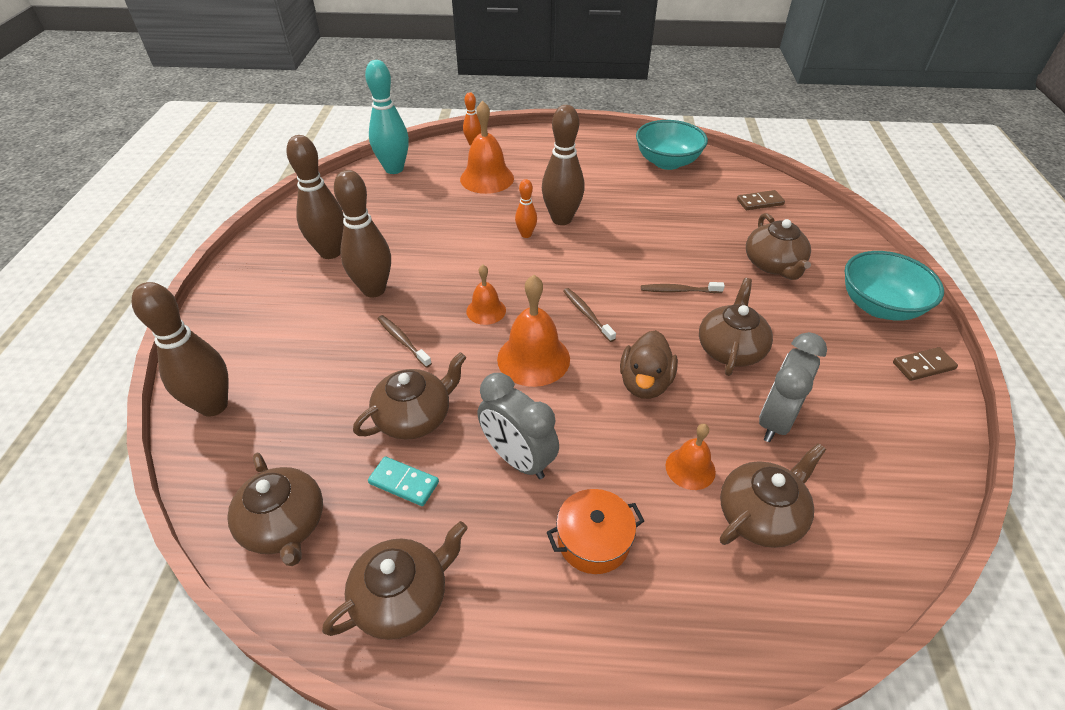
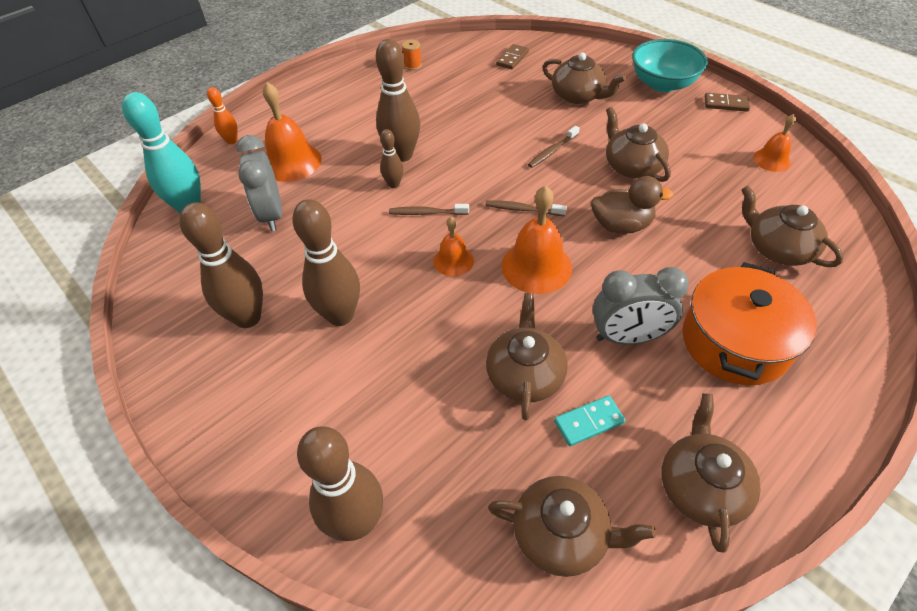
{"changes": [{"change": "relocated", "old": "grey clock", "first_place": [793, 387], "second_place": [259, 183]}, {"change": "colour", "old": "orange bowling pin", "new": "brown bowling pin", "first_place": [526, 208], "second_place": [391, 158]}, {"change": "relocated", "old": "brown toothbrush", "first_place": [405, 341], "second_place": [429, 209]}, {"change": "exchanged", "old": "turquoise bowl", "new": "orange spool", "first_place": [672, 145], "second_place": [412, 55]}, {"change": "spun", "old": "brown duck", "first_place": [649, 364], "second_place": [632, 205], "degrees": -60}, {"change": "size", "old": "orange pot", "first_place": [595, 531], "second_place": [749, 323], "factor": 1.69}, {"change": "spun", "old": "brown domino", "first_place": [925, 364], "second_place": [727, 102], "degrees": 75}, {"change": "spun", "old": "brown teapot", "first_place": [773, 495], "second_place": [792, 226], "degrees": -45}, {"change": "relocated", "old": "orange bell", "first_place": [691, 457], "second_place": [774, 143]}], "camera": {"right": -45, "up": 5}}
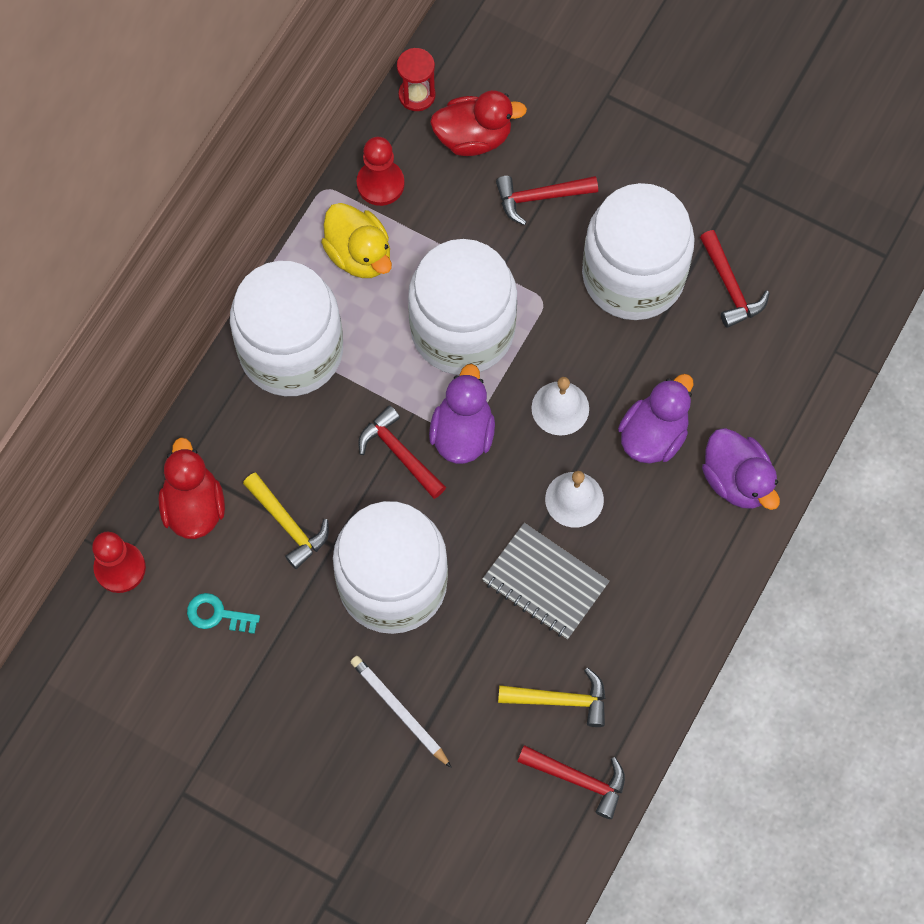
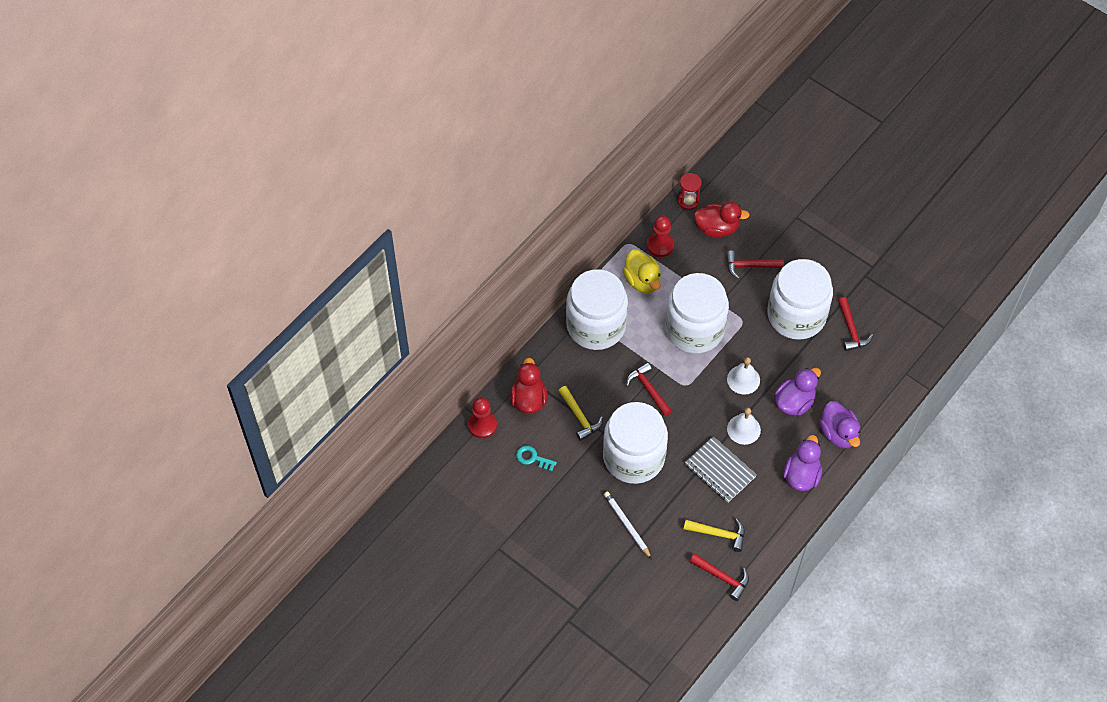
{"changes": [{"change": "relocated", "old": "purple duck", "first_place": [462, 414], "second_place": [802, 463]}], "camera": {"right": 10, "up": -10}}
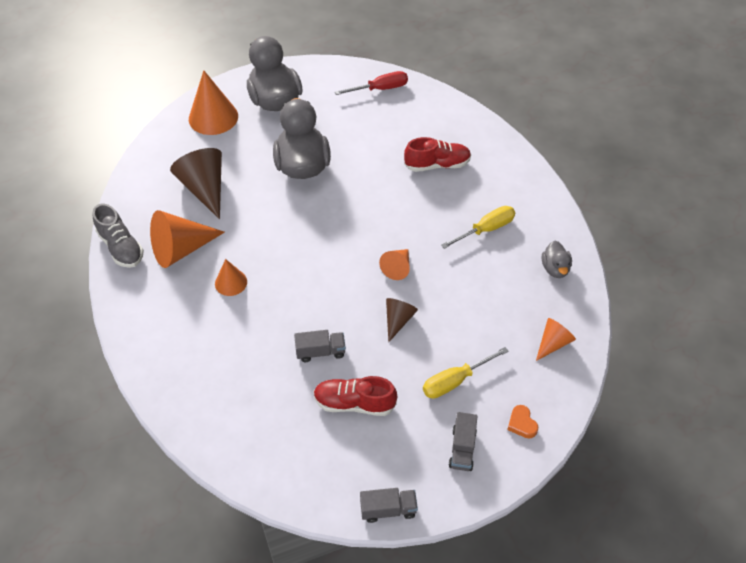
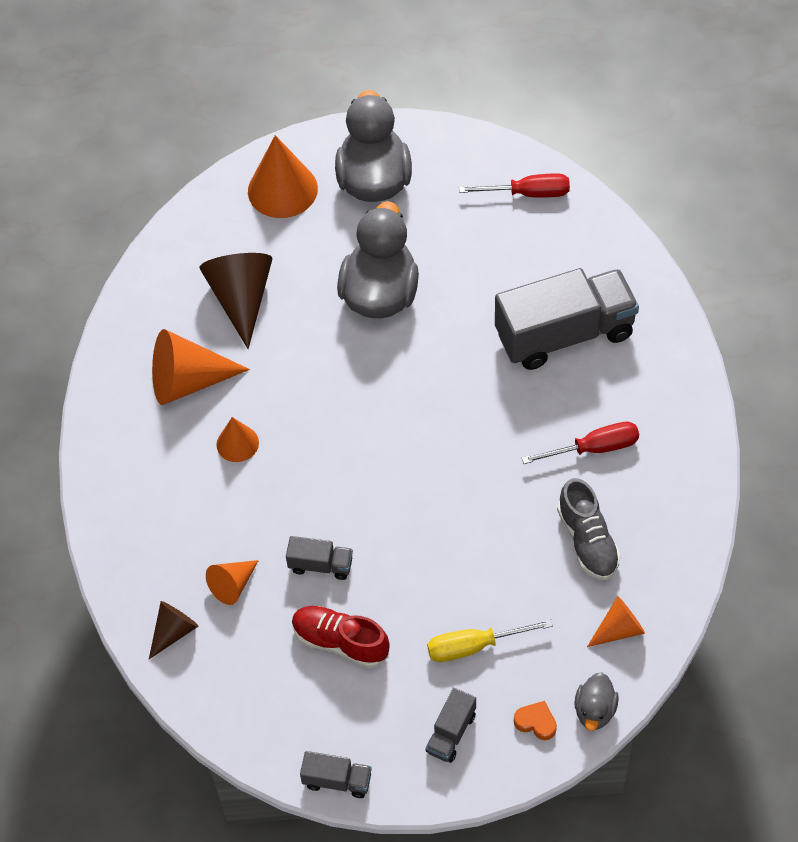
{"changes": [{"change": "relocated", "old": "brown cone", "first_place": [402, 320], "second_place": [173, 630]}, {"change": "relocated", "old": "orange cone", "first_place": [394, 264], "second_place": [232, 582]}, {"change": "exchanged", "old": "red shoe", "new": "grey truck", "first_place": [437, 154], "second_place": [567, 319]}, {"change": "spun", "old": "orange heart", "first_place": [522, 421], "second_place": [535, 720], "degrees": 120}, {"change": "colour", "old": "yellow screwdriver", "new": "red screwdriver", "first_place": [478, 227], "second_place": [580, 443]}, {"change": "relocated", "old": "grey shoe", "first_place": [118, 236], "second_place": [589, 529]}, {"change": "relocated", "old": "grey duck", "first_place": [557, 259], "second_place": [596, 701]}], "camera": {"right": 20, "up": 5}}
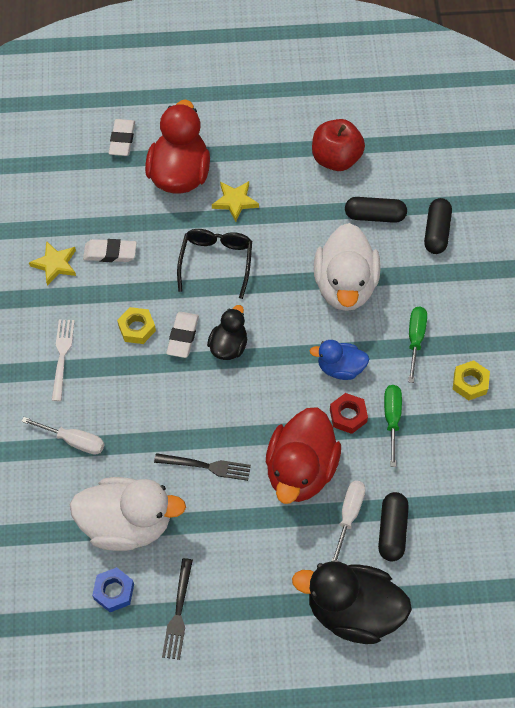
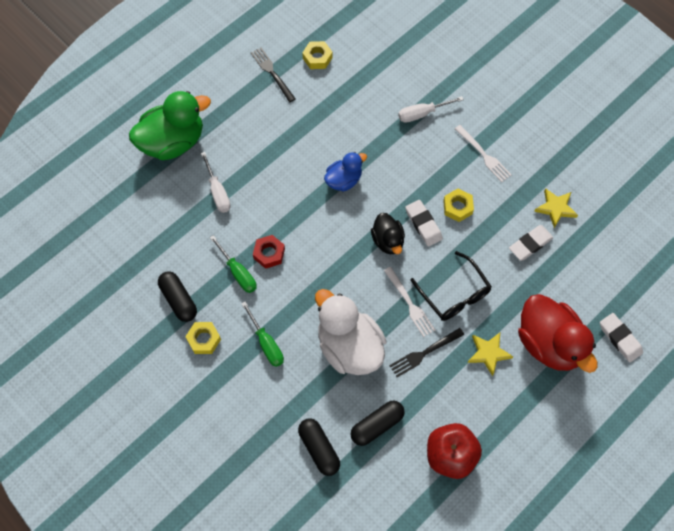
{"changes": [{"change": "colour", "old": "black duck", "new": "green duck", "first_place": [352, 602], "second_place": [170, 125]}, {"change": "relocated", "old": "black capsule", "first_place": [393, 526], "second_place": [177, 296]}, {"change": "colour", "old": "blue nut", "new": "yellow nut", "first_place": [113, 589], "second_place": [317, 55]}, {"change": "relocated", "old": "blue duck", "first_place": [339, 360], "second_place": [345, 172]}, {"change": "appeared", "new": "white fork", "second_place": [409, 302]}, {"change": "relocated", "old": "black fork", "first_place": [202, 467], "second_place": [426, 352]}, {"change": "missing", "old": "white duck", "first_place": [128, 514]}, {"change": "missing", "old": "red duck", "first_place": [303, 455]}], "camera": {"right": 140, "up": 5}}
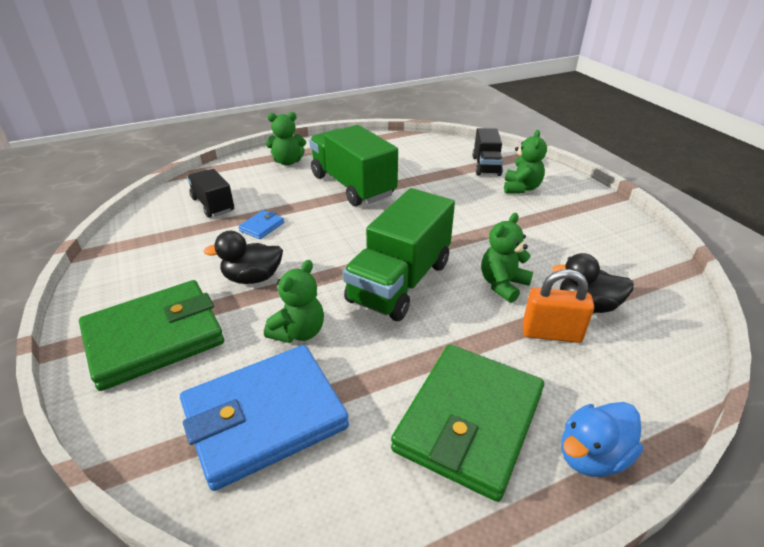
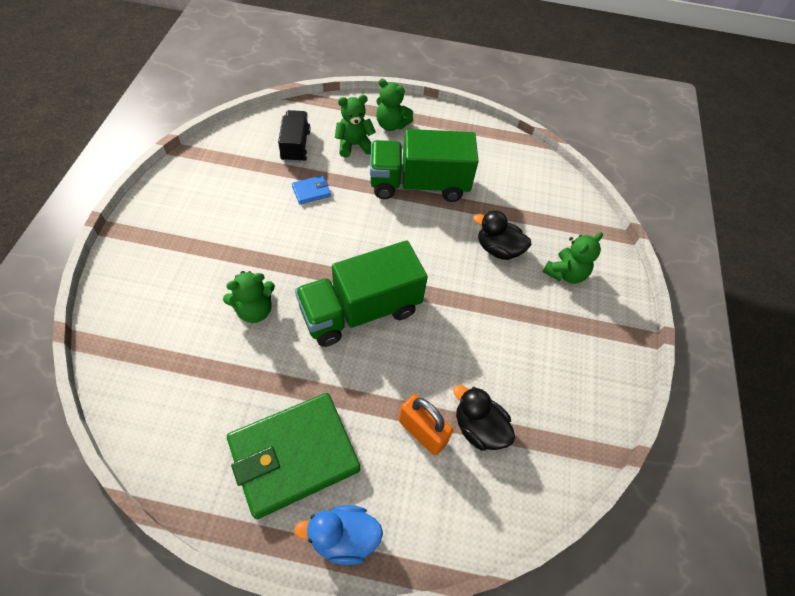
{"changes": [{"change": "relocated", "old": "green teddy bear", "first_place": [507, 258], "second_place": [355, 126]}, {"change": "spun", "old": "green truck", "first_place": [353, 165], "second_place": [424, 165], "degrees": -90}, {"change": "relocated", "old": "black duck", "first_place": [243, 257], "second_place": [502, 235]}, {"change": "missing", "old": "green wallet", "first_place": [151, 335]}, {"change": "missing", "old": "blue wallet", "first_place": [264, 418]}, {"change": "missing", "old": "black truck", "first_place": [488, 152]}], "camera": {"right": 30, "up": 20}}
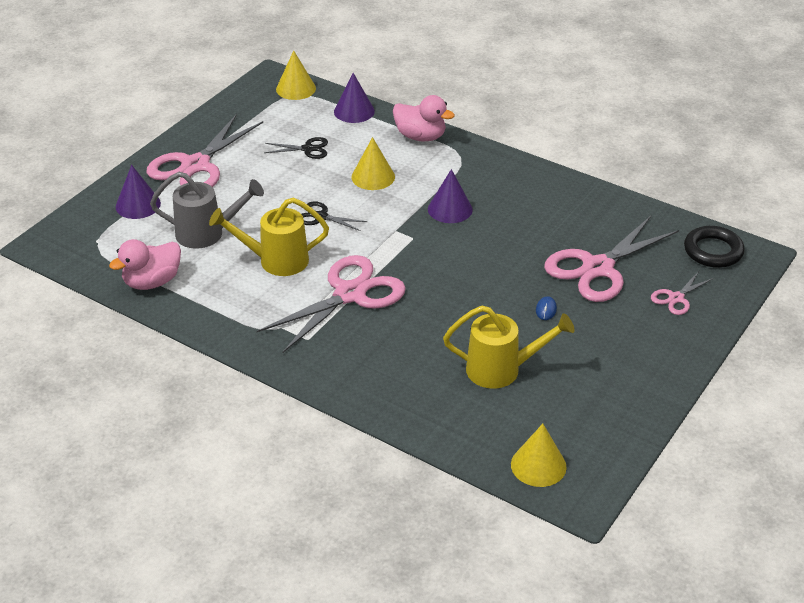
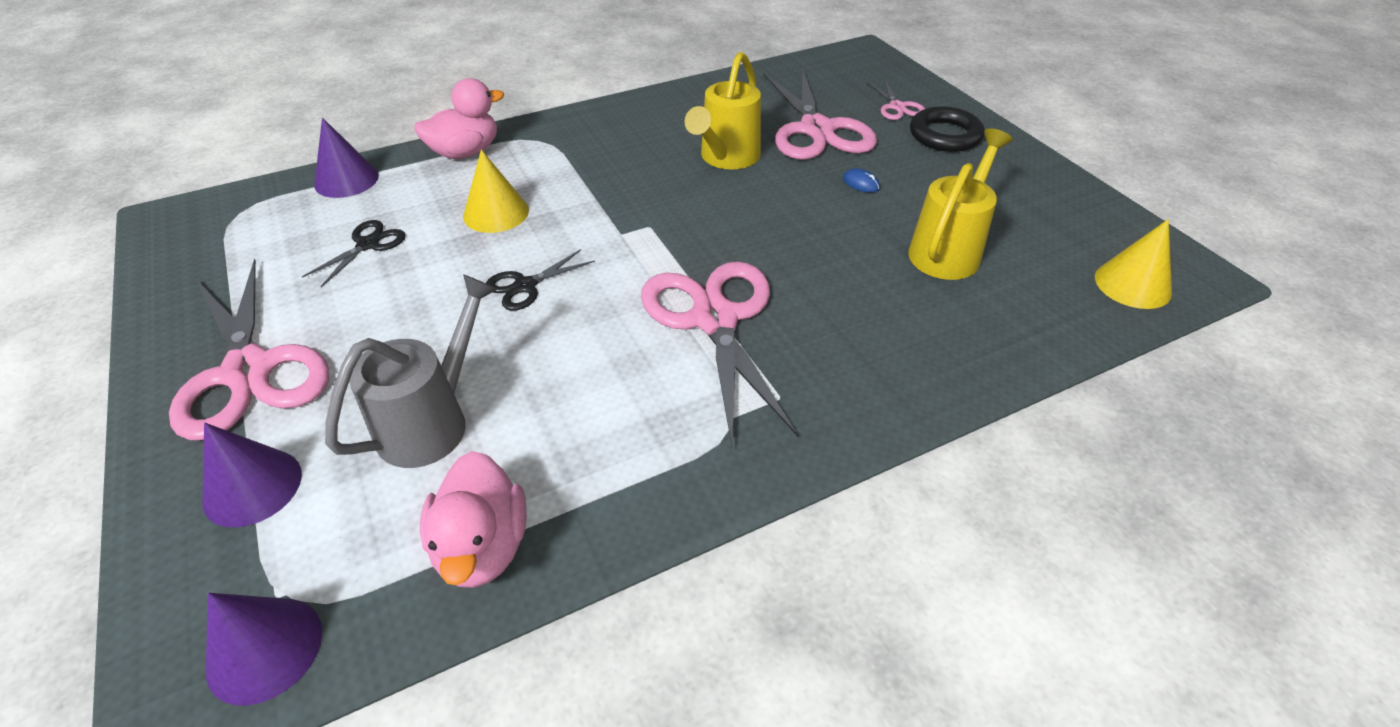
{"changes": [{"change": "relocated", "old": "purple cone", "first_place": [450, 196], "second_place": [264, 649]}, {"change": "relocated", "old": "yellow watering can", "first_place": [269, 237], "second_place": [722, 111]}, {"change": "relocated", "old": "black ring", "first_place": [714, 247], "second_place": [947, 129]}, {"change": "missing", "old": "yellow cone", "first_place": [296, 75]}], "camera": {"right": -60, "up": 5}}
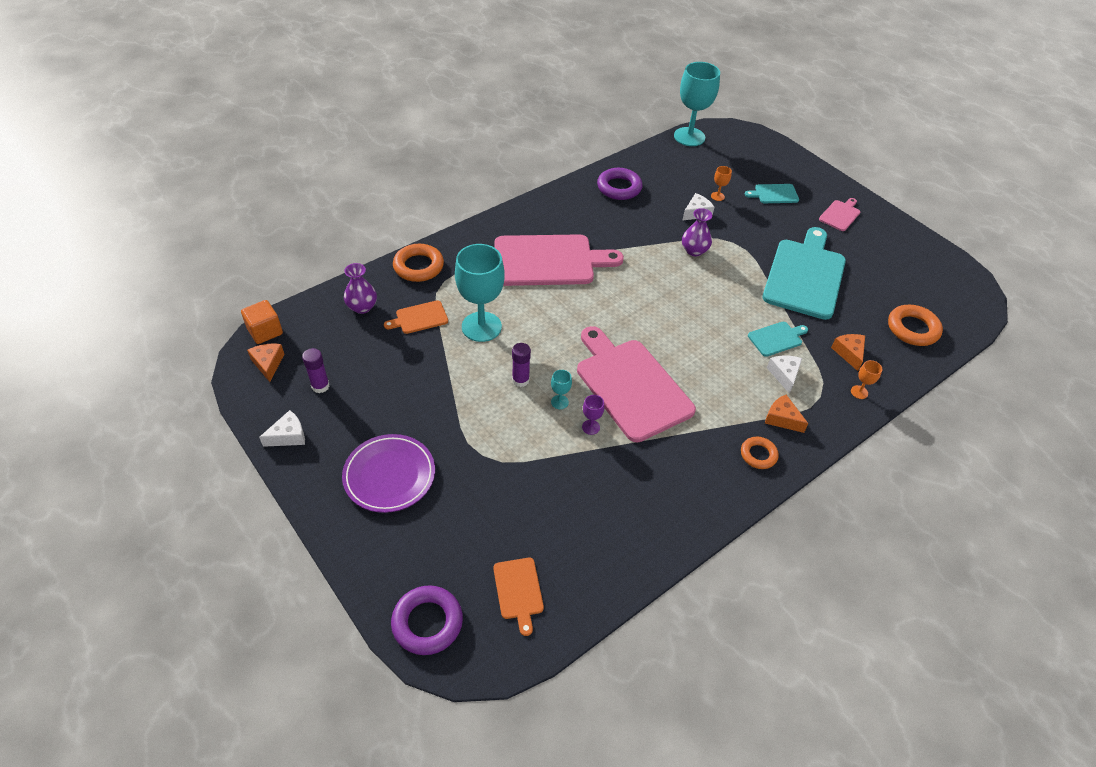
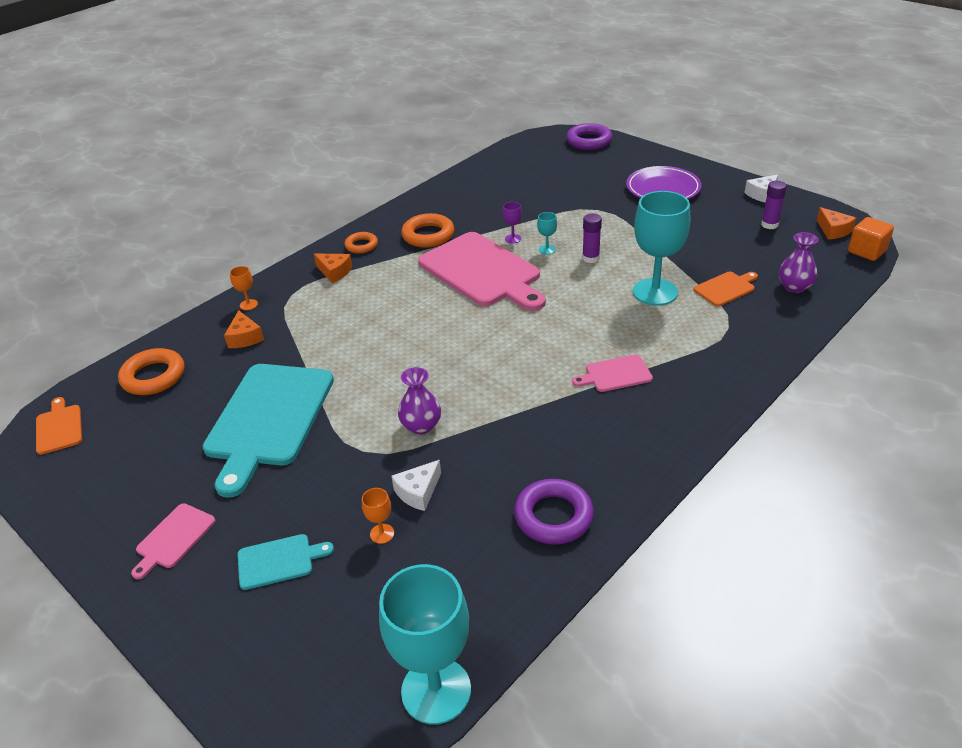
{"changes": [{"change": "relocated", "old": "orange cutting board", "first_place": [518, 597], "second_place": [59, 426]}, {"change": "relocated", "old": "orange ring", "first_place": [418, 263], "second_place": [428, 230]}, {"change": "size", "old": "pink cutting board", "first_place": [559, 260], "second_place": [612, 373], "factor": 0.45}, {"change": "missing", "old": "turquoise cutting board", "first_place": [778, 339]}, {"change": "missing", "old": "white cheese", "first_place": [784, 374]}], "camera": {"right": 175, "up": -10}}
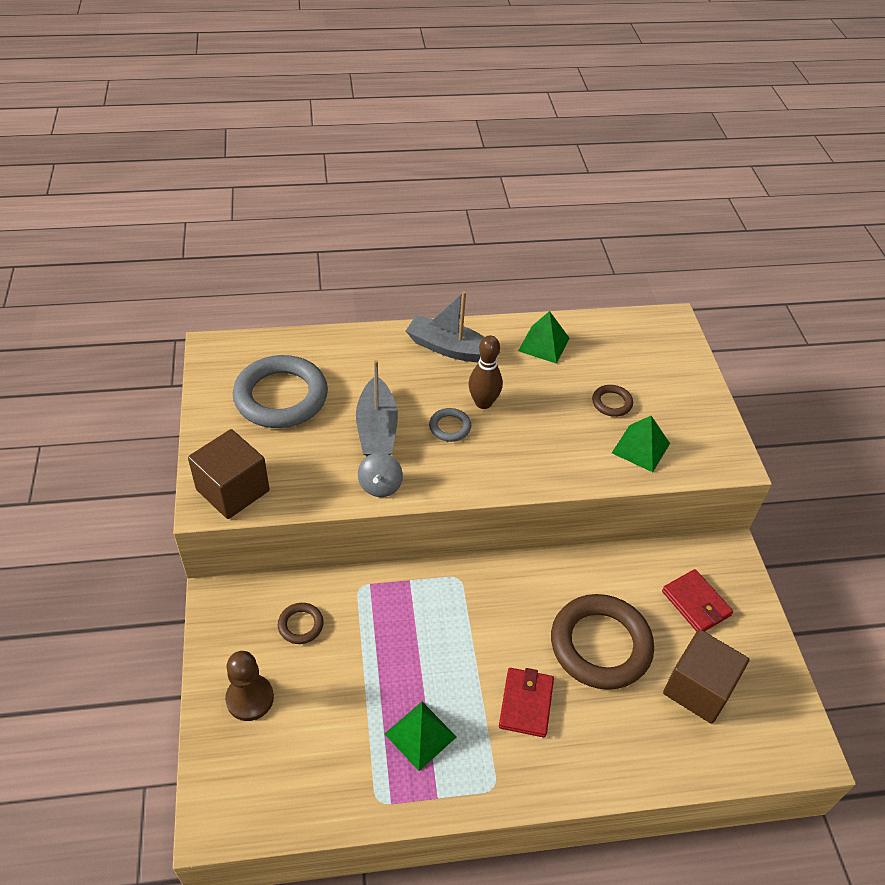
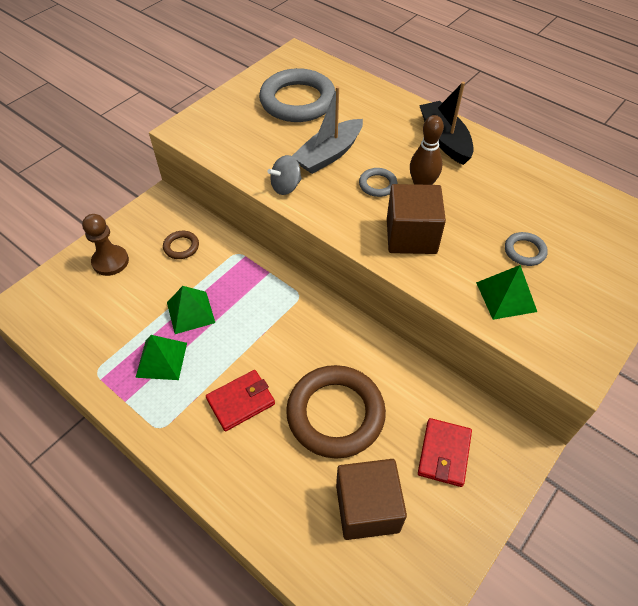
{"changes": [{"change": "relocated", "old": "green pyramid", "first_place": [543, 337], "second_place": [191, 310]}, {"change": "relocated", "old": "brown cube", "first_place": [228, 474], "second_place": [416, 219]}, {"change": "colour", "old": "grey boat", "new": "black boat", "first_place": [453, 327], "second_place": [446, 123]}, {"change": "colour", "old": "brown ring", "new": "grey ring", "first_place": [612, 401], "second_place": [526, 249]}], "camera": {"right": 50, "up": 5}}
